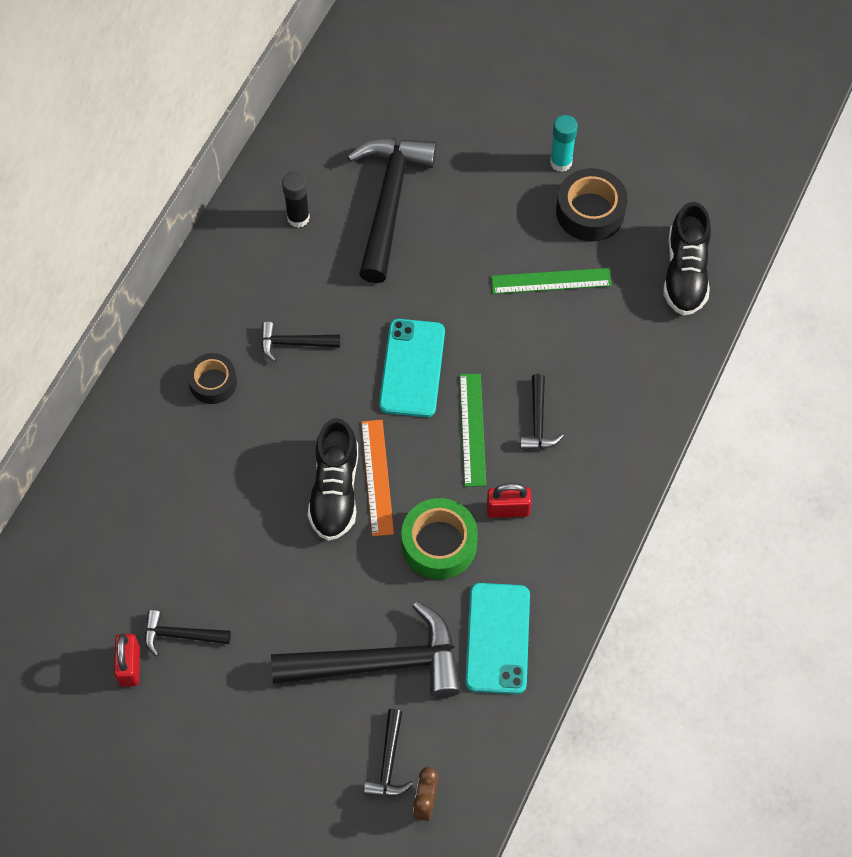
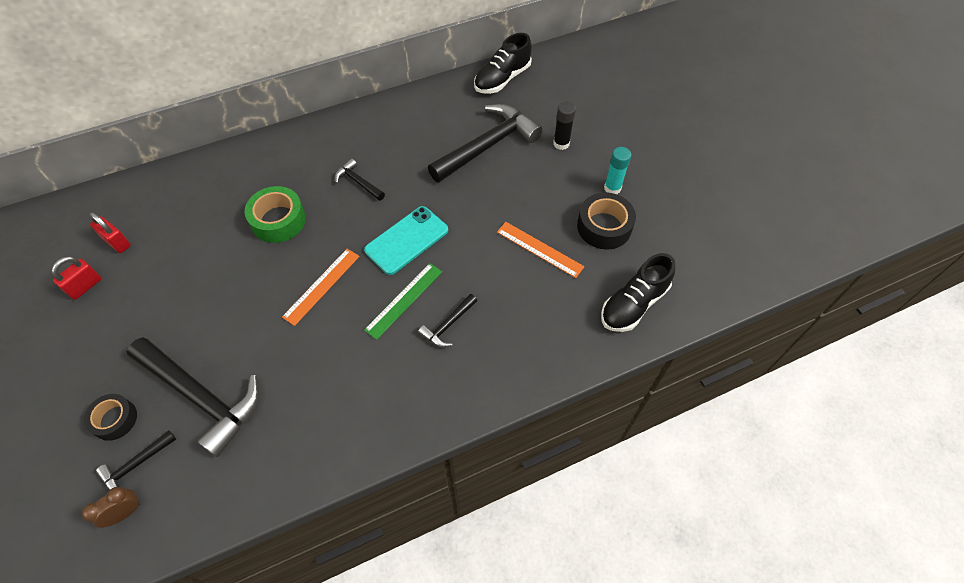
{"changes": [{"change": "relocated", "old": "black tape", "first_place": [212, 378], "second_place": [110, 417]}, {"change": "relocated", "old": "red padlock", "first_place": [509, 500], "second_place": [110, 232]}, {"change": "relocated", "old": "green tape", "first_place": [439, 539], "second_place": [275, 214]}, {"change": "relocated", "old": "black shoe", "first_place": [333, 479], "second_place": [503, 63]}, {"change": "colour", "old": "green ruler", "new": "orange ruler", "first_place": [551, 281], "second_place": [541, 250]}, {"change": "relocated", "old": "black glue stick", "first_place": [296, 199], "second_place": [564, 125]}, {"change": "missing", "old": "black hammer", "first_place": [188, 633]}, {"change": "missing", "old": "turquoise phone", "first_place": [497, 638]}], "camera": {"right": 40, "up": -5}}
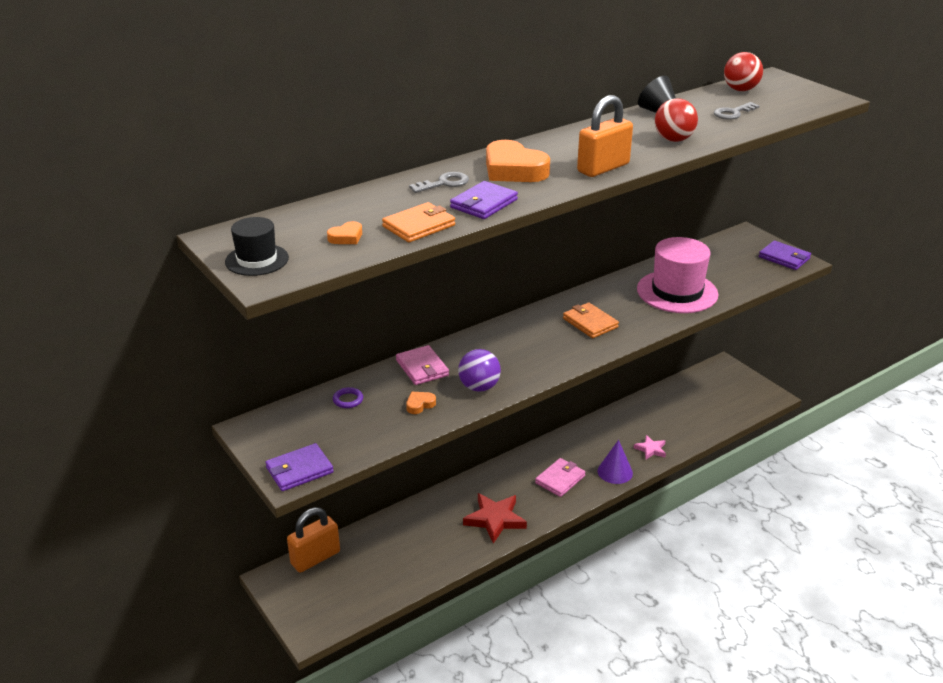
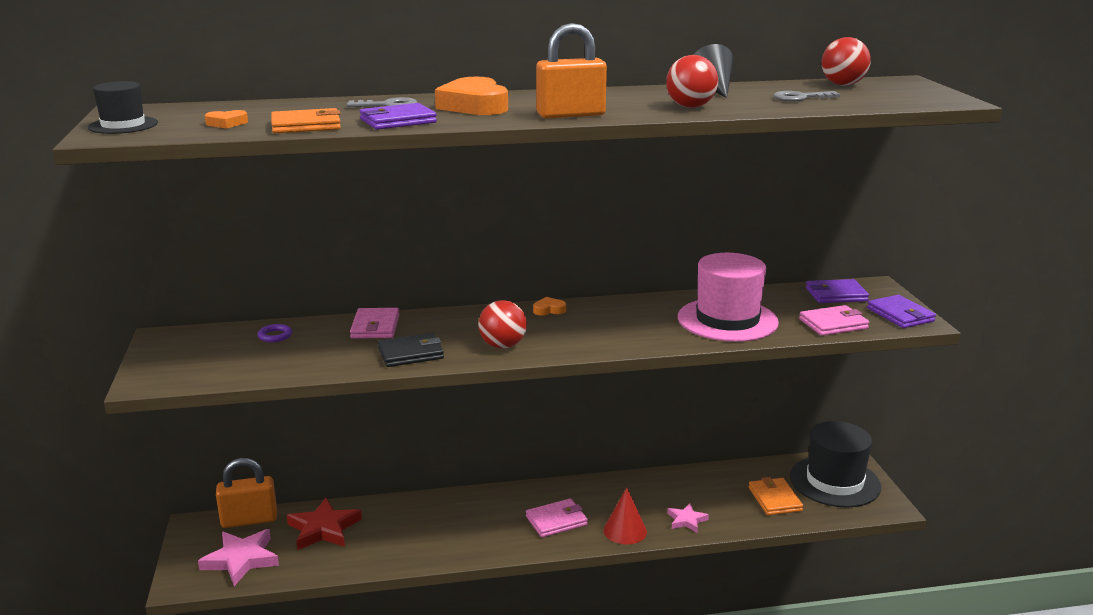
{"changes": [{"change": "appeared", "new": "pink star", "second_place": [238, 557]}, {"change": "relocated", "old": "red star", "first_place": [495, 518], "second_place": [324, 524]}, {"change": "exchanged", "old": "purple ball", "new": "black wallet", "first_place": [479, 370], "second_place": [411, 350]}, {"change": "appeared", "new": "red ball", "second_place": [502, 324]}, {"change": "relocated", "old": "orange heart", "first_place": [421, 403], "second_place": [549, 306]}, {"change": "colour", "old": "purple cone", "new": "red cone", "first_place": [615, 462], "second_place": [625, 516]}, {"change": "relocated", "old": "orange wallet", "first_place": [591, 320], "second_place": [776, 496]}, {"change": "appeared", "new": "black hat", "second_place": [835, 464]}, {"change": "appeared", "new": "pink wallet", "second_place": [834, 320]}, {"change": "relocated", "old": "purple wallet", "first_place": [299, 467], "second_place": [837, 291]}], "camera": {"right": 25, "up": -10}}
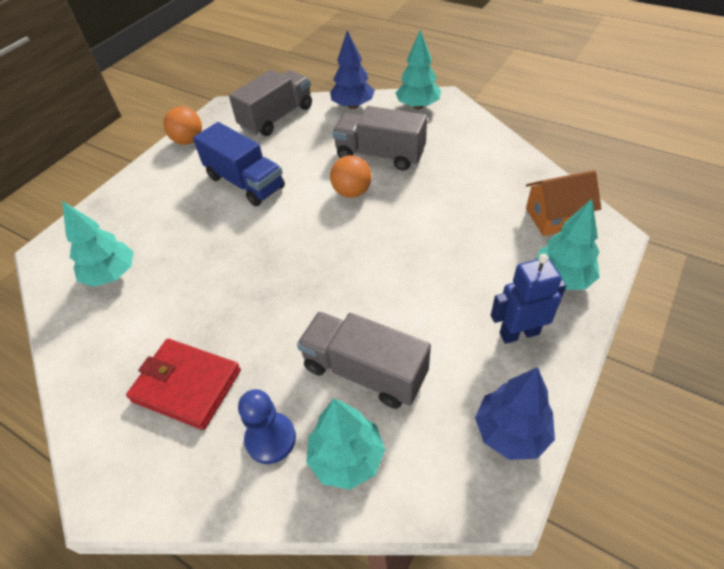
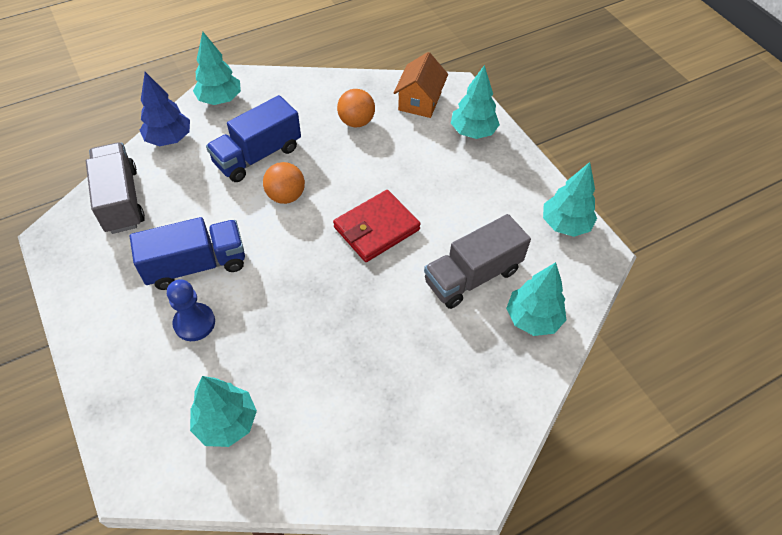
{"changes": [{"change": "relocated", "old": "blue pawn", "first_place": [267, 426], "second_place": [191, 310]}, {"change": "colour", "old": "grey truck", "new": "blue truck", "first_place": [379, 138], "second_place": [253, 138]}, {"change": "relocated", "old": "red wallet", "first_place": [183, 384], "second_place": [377, 226]}, {"change": "relocated", "old": "orange ball", "first_place": [183, 126], "second_place": [356, 108]}, {"change": "colour", "old": "blue tree", "new": "turquoise tree", "first_place": [515, 413], "second_place": [570, 199]}, {"change": "missing", "old": "blue robot", "first_place": [529, 299]}], "camera": {"right": -65, "up": 5}}
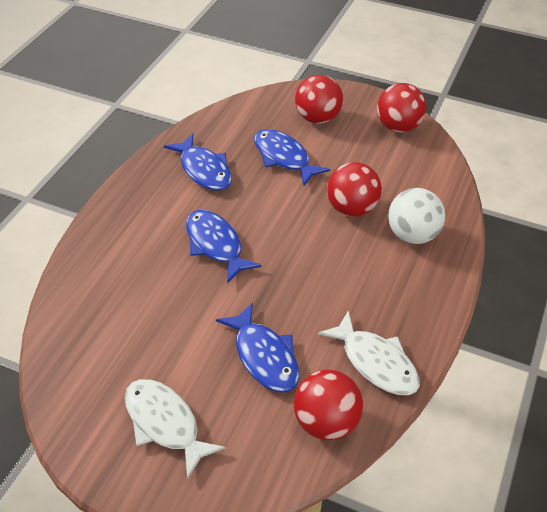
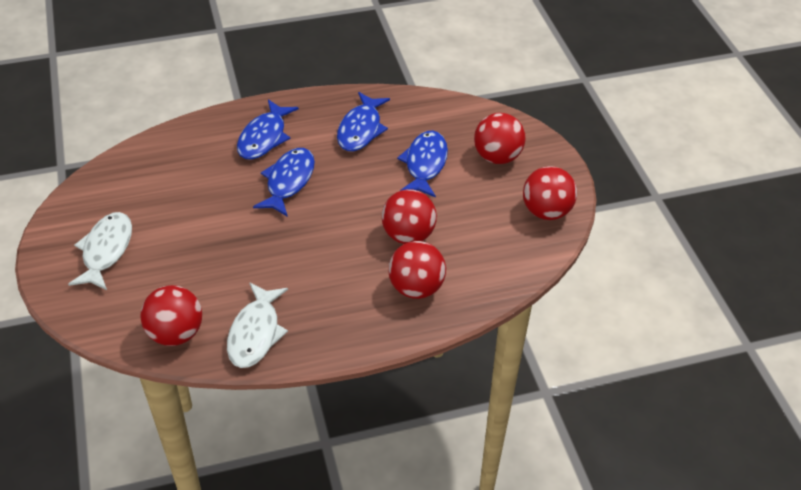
{"changes": [{"change": "relocated", "old": "blue fish", "first_place": [257, 348], "second_place": [268, 129]}, {"change": "colour", "old": "white ball", "new": "red ball", "first_place": [416, 216], "second_place": [417, 270]}], "camera": {"right": 50, "up": 0}}
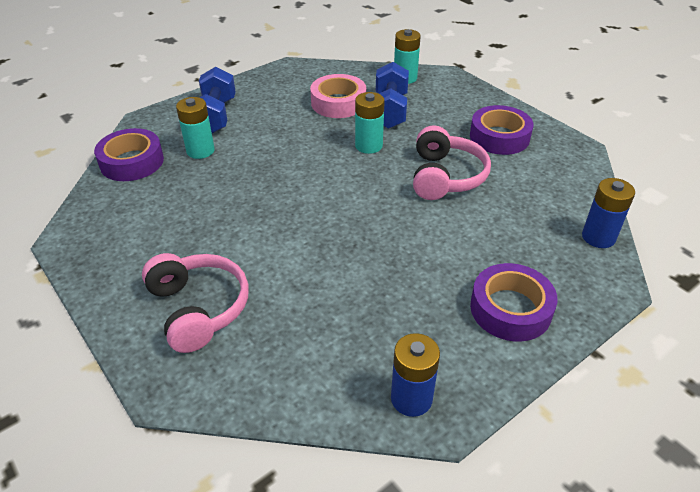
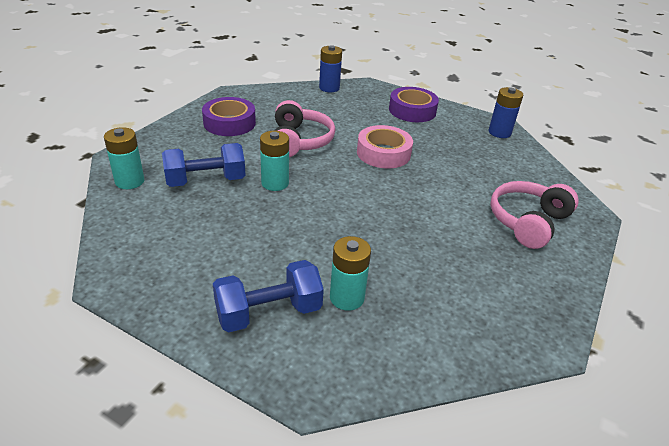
{"changes": [{"change": "spun", "old": "pink headphones", "first_place": [452, 162], "second_place": [304, 128], "degrees": 105}, {"change": "relocated", "old": "pink tape", "first_place": [338, 96], "second_place": [385, 146]}, {"change": "missing", "old": "purple tape", "first_place": [129, 154]}], "camera": {"right": -115, "up": -5}}
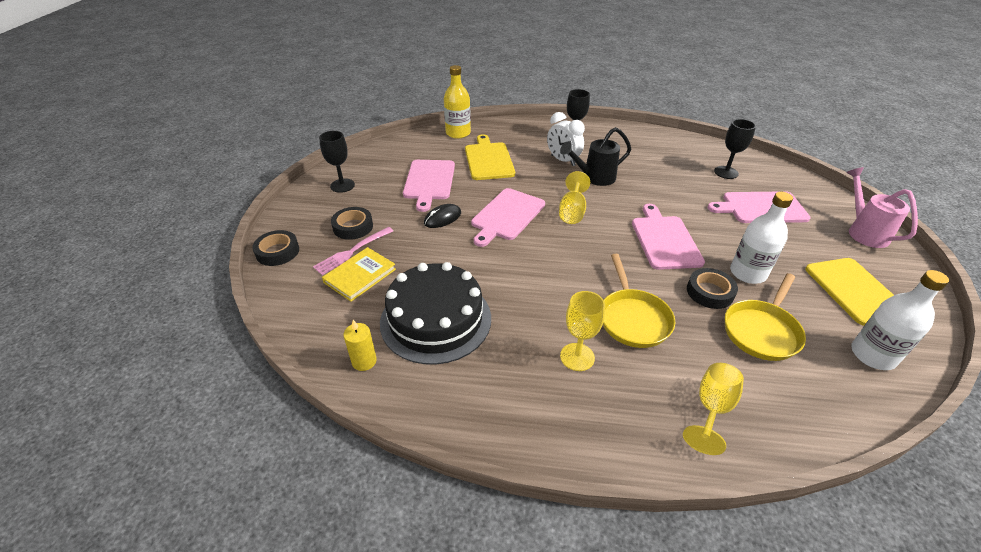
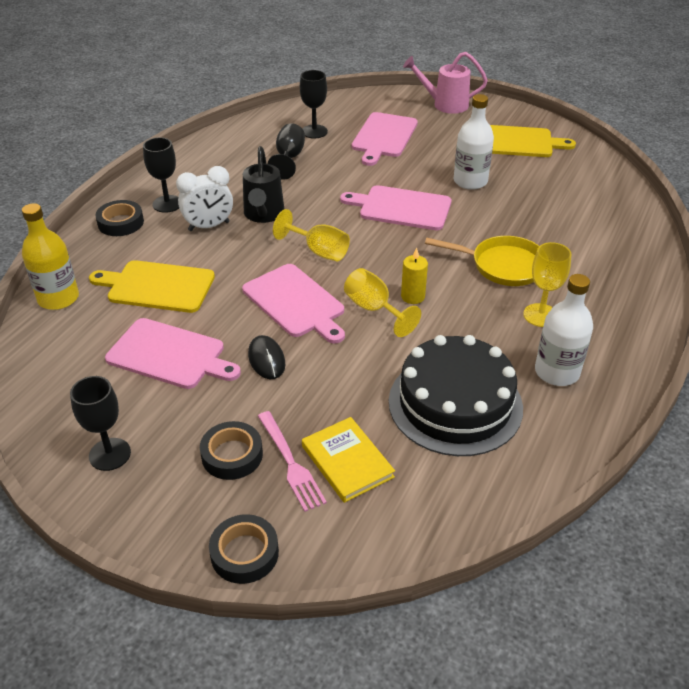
{"changes": [{"change": "relocated", "old": "black tape", "first_place": [712, 288], "second_place": [119, 218]}, {"change": "appeared", "new": "black goblet", "second_place": [286, 151]}, {"change": "relocated", "old": "yellow goblet", "first_place": [713, 409], "second_place": [382, 302]}, {"change": "relocated", "old": "yellow candle", "first_place": [360, 345], "second_place": [414, 276]}, {"change": "relocated", "old": "white bottle", "first_place": [900, 320], "second_place": [564, 330]}, {"change": "missing", "old": "yellow pan", "first_place": [765, 317]}], "camera": {"right": -70, "up": 0}}
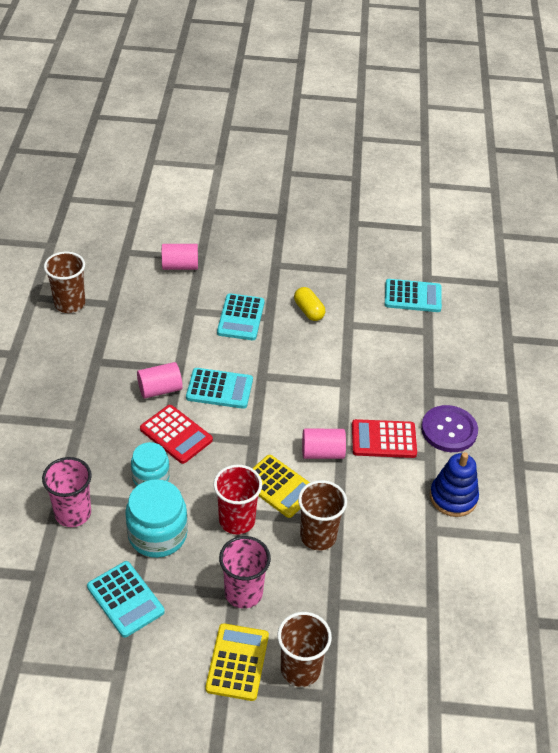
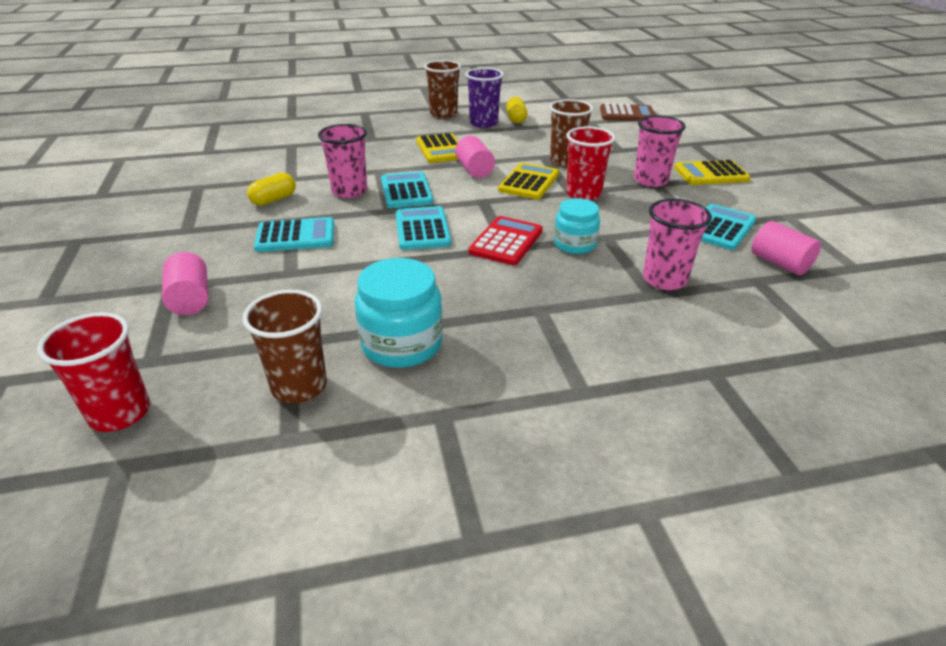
{"changes": [{"change": "appeared", "new": "red cup", "second_place": [93, 372]}, {"change": "appeared", "new": "pink cup", "second_place": [342, 161]}, {"change": "relocated", "old": "turquoise jar", "first_place": [156, 518], "second_place": [399, 313]}, {"change": "relocated", "old": "turquoise calculator", "first_place": [413, 295], "second_place": [407, 189]}, {"change": "colour", "old": "red calculator", "new": "yellow calculator", "first_place": [384, 438], "second_place": [437, 148]}, {"change": "relocated", "old": "brown cup", "first_place": [305, 649], "second_place": [442, 89]}, {"change": "exchanged", "old": "blue stacking toy", "new": "purple cup", "first_place": [454, 484], "second_place": [485, 98]}, {"change": "appeared", "new": "yellow capsule", "second_place": [516, 110]}, {"change": "appeared", "new": "brown calculator", "second_place": [627, 112]}, {"change": "relocated", "old": "pink cylinder", "first_place": [160, 380], "second_place": [786, 248]}, {"change": "missing", "old": "purple button", "first_place": [449, 428]}], "camera": {"right": -105, "up": -10}}
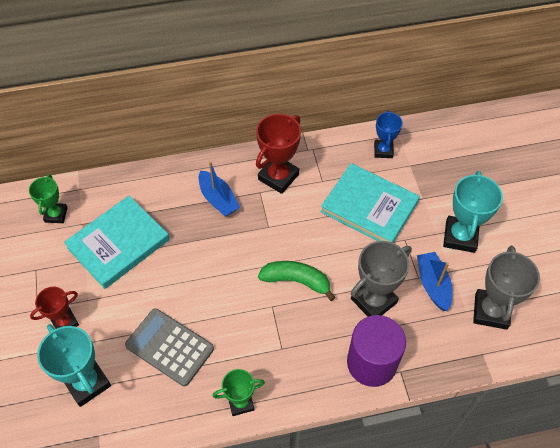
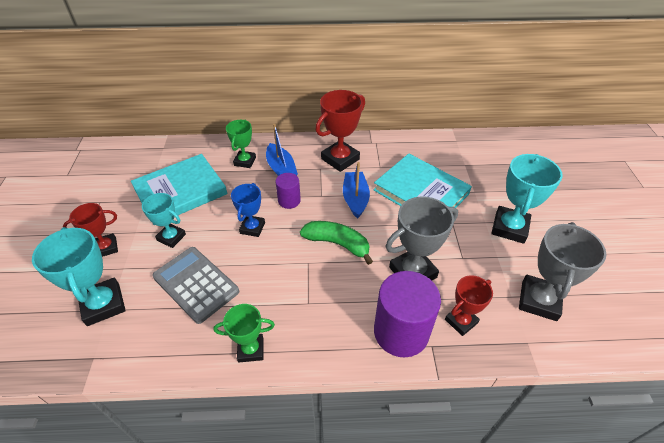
{"changes": [{"change": "appeared", "new": "turquoise trophy", "second_place": [163, 220]}, {"change": "relocated", "old": "green trophy", "first_place": [48, 198], "second_place": [241, 144]}, {"change": "relocated", "old": "blue trophy", "first_place": [388, 134], "second_place": [248, 210]}, {"change": "appeared", "new": "purple cylinder", "second_place": [288, 191]}, {"change": "relocated", "old": "blue boat", "first_place": [435, 281], "second_place": [356, 190]}, {"change": "appeared", "new": "red trophy", "second_place": [469, 305]}], "camera": {"right": 10, "up": -10}}
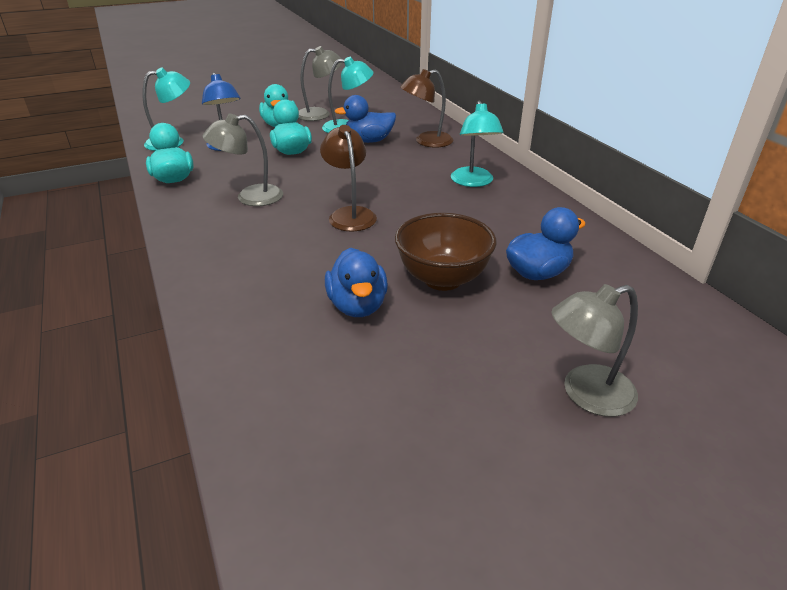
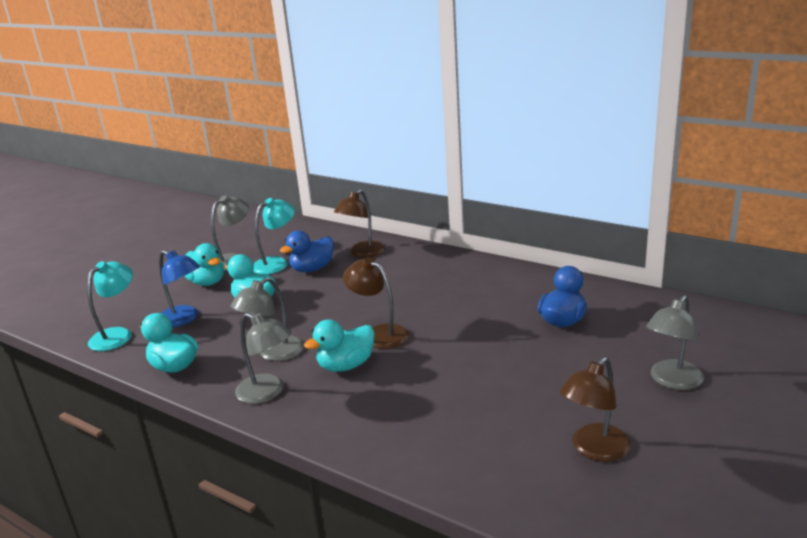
{"changes": [{"change": "appeared", "new": "grey lamp", "second_place": [263, 358]}, {"change": "appeared", "new": "turquoise duck", "second_place": [339, 345]}, {"change": "appeared", "new": "brown lamp", "second_place": [595, 409]}, {"change": "missing", "old": "blue duck", "first_place": [356, 282]}, {"change": "missing", "old": "brown bowl", "first_place": [445, 252]}, {"change": "missing", "old": "turquoise lamp", "first_place": [477, 143]}], "camera": {"right": -30, "up": -10}}
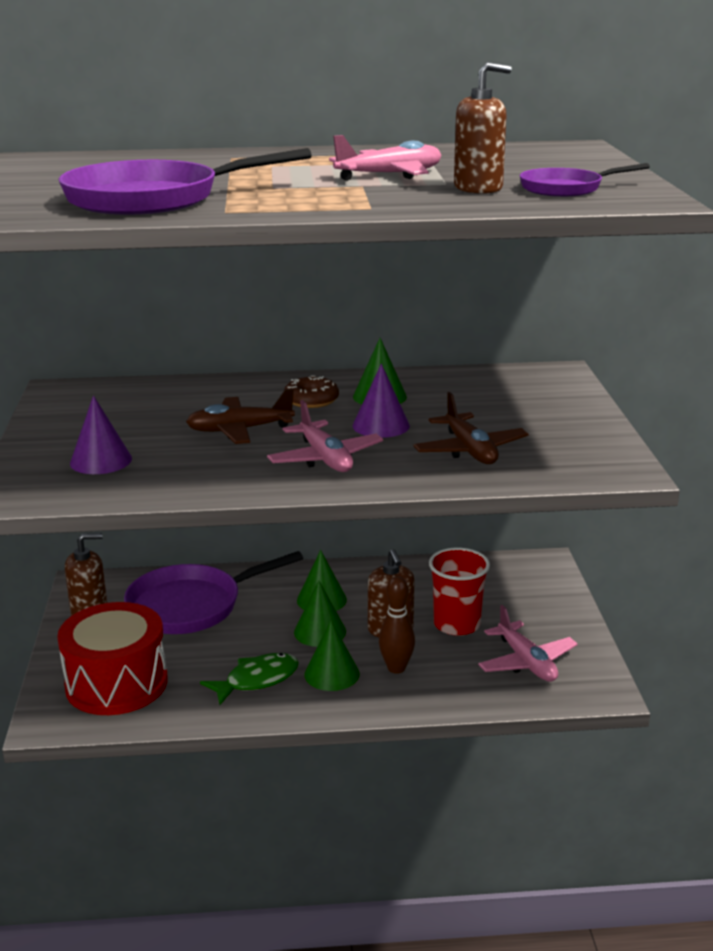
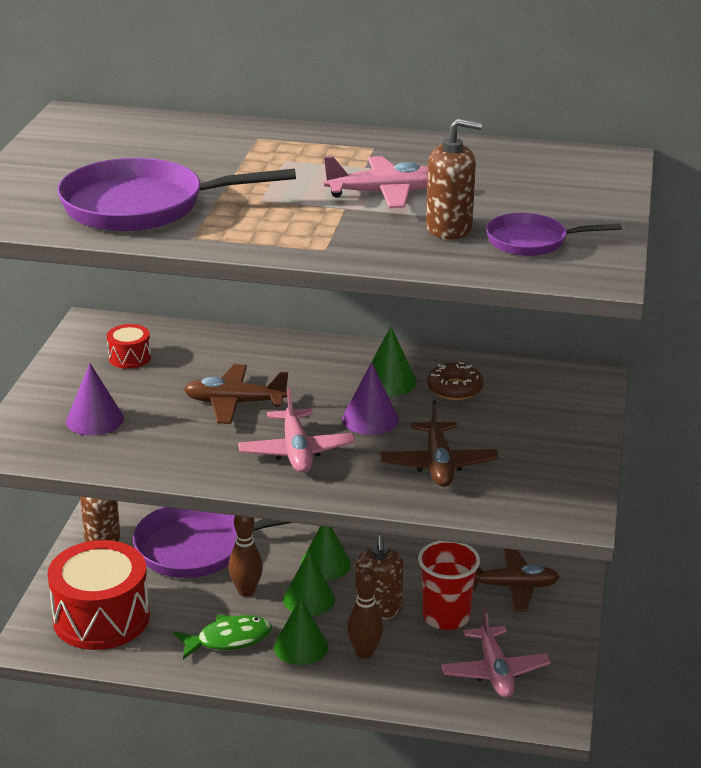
{"changes": [{"change": "appeared", "new": "red drum", "second_place": [129, 346]}, {"change": "appeared", "new": "brown bowling pin", "second_place": [245, 556]}, {"change": "relocated", "old": "brown donut", "first_place": [311, 391], "second_place": [455, 381]}, {"change": "appeared", "new": "brown plane", "second_place": [516, 580]}], "camera": {"right": 15, "up": 5}}
